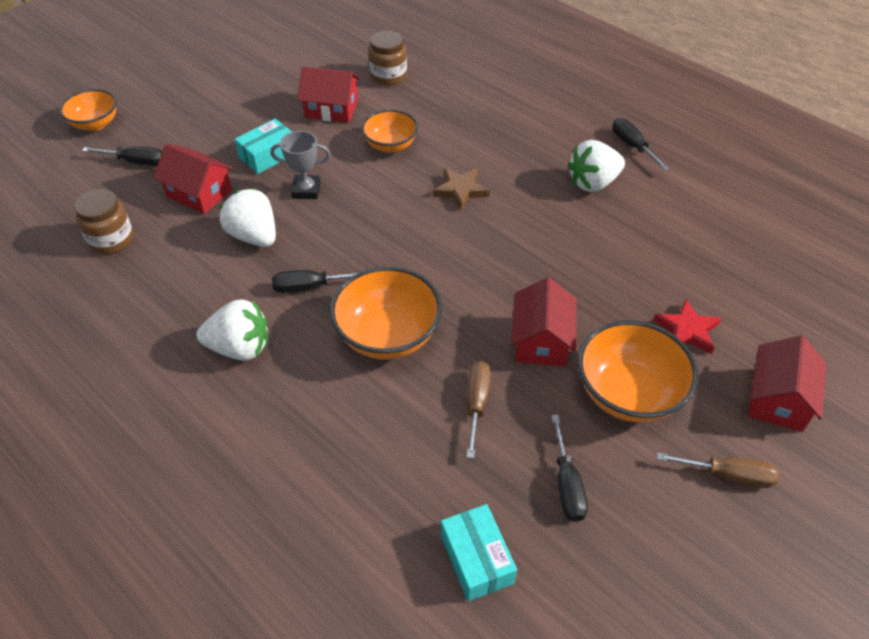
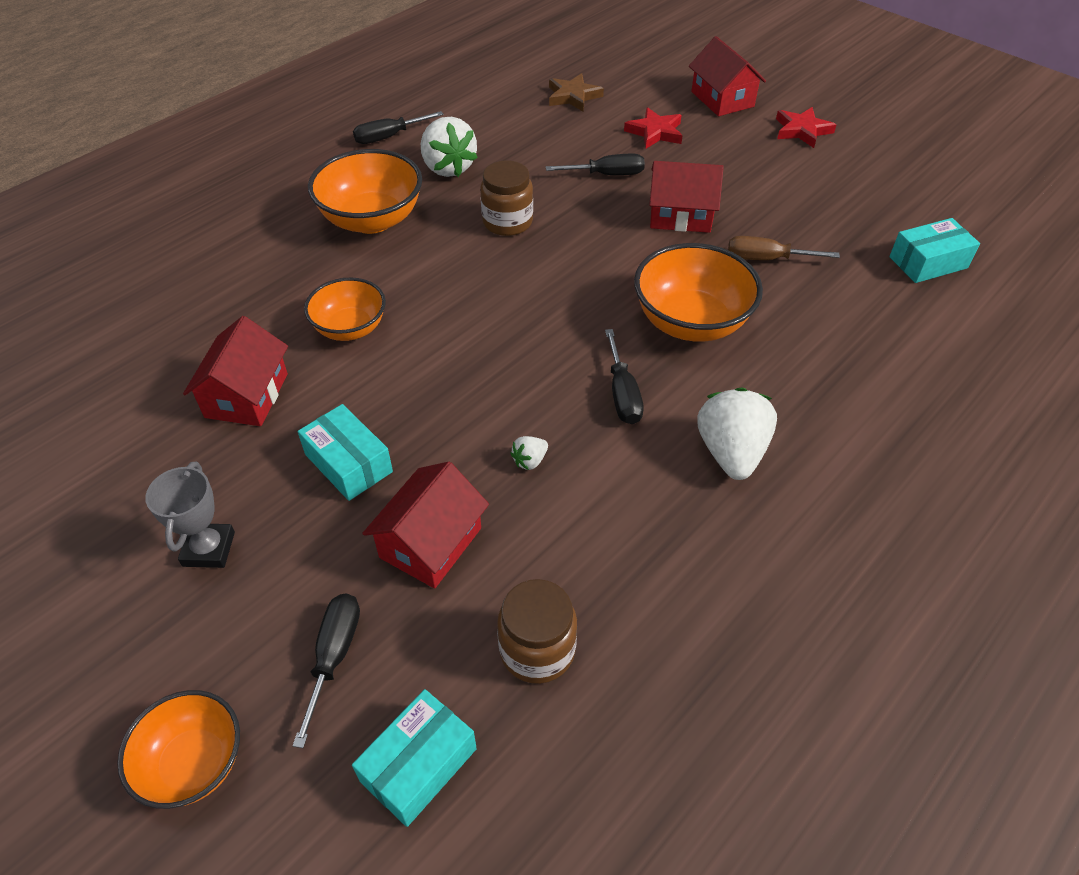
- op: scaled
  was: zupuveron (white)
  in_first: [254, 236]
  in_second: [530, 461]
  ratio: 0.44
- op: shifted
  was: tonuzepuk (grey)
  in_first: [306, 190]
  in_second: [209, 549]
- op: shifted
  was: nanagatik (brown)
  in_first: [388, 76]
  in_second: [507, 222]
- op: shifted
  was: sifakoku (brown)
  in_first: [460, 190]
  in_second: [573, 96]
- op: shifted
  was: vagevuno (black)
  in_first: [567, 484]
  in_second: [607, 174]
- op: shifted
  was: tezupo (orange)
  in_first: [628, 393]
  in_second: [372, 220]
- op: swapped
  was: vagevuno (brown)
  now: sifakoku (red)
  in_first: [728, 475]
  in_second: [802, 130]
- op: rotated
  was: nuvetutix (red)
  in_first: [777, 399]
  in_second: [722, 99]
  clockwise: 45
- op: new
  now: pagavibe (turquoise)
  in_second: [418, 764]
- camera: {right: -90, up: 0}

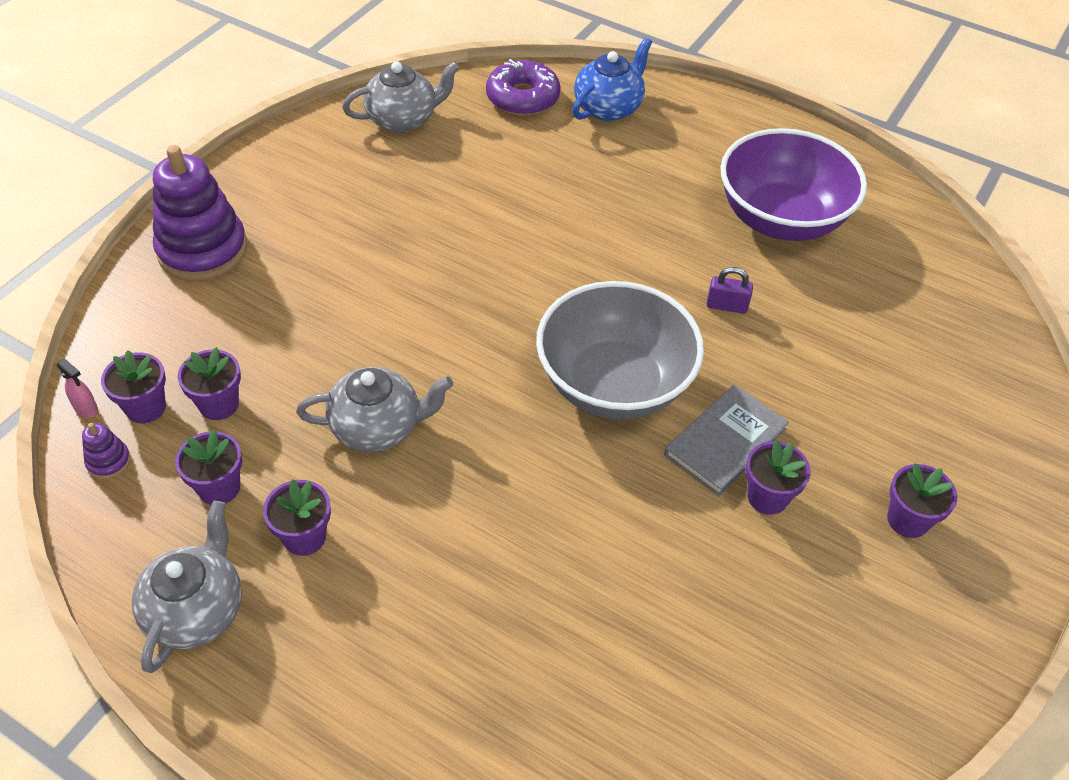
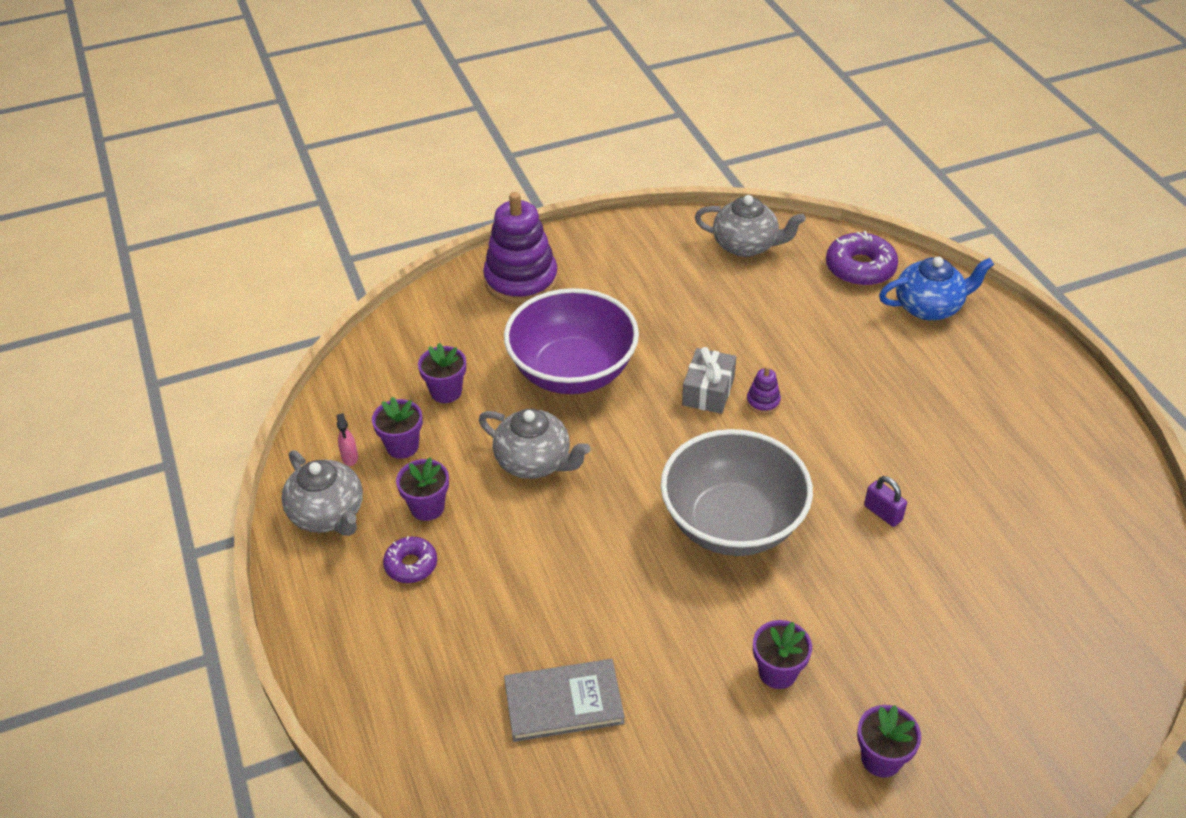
- op: shifted
  was: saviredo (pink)
  in_first: [86, 409]
  in_second: [350, 458]
- op: shifted
  was: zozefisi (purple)
  in_first: [108, 461]
  in_second: [763, 402]
- op: gone
  was: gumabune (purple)
  in_first: [146, 407]
- op: rotated
  was: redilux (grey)
  in_first: [196, 610]
  in_second: [328, 514]
  clockwise: 90
- op: shifted
  was: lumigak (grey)
  in_first: [725, 442]
  in_second: [563, 703]
- op: shifted
  was: tezupo (purple)
  in_first: [781, 219]
  in_second: [572, 372]
- op: new
  now: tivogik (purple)
  in_second: [411, 565]
- op: new
  now: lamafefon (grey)
  in_second: [708, 391]
- camera: {right: 40, up: -5}

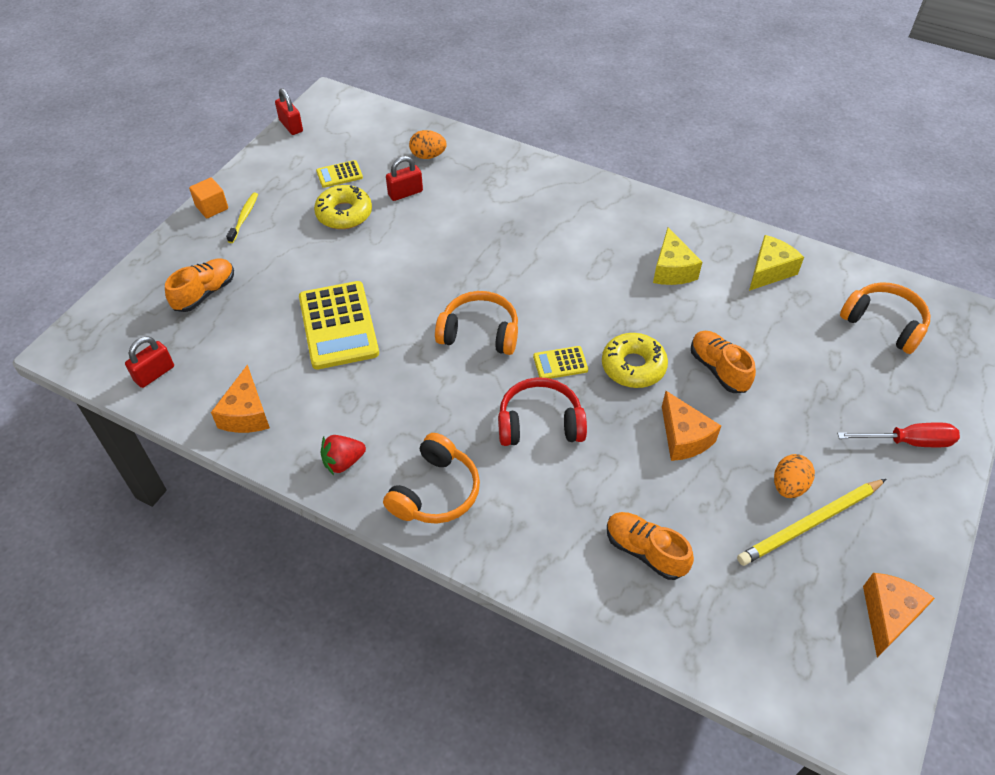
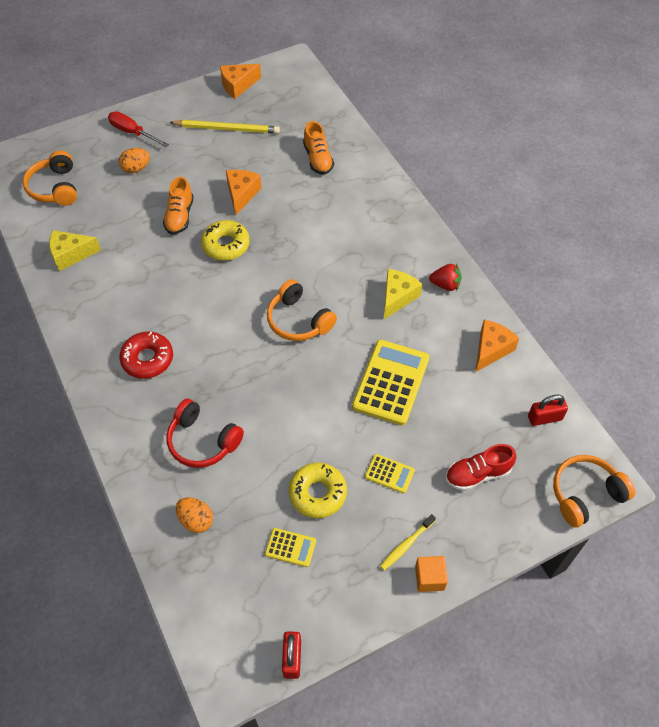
- op: repainted
  was: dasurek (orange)
  now: dasurek (red)
  in_first: [205, 293]
  in_second: [477, 474]
- op: shifted
  was: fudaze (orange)
  in_first: [435, 492]
  in_second: [585, 494]
- op: gone
  was: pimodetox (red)
  in_first: [405, 193]
- op: shifted
  was: fudaze (red)
  in_first: [540, 423]
  in_second: [202, 441]
- op: shifted
  was: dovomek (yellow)
  in_first: [560, 363]
  in_second: [389, 474]
- op: shifted
  was: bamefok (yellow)
  in_first: [672, 270]
  in_second: [397, 297]
- op: shifted
  was: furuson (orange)
  in_first: [788, 486]
  in_second: [136, 168]
- op: new
  now: tivogik (red)
  in_second: [147, 359]
- camera: {right: -145, up: 5}

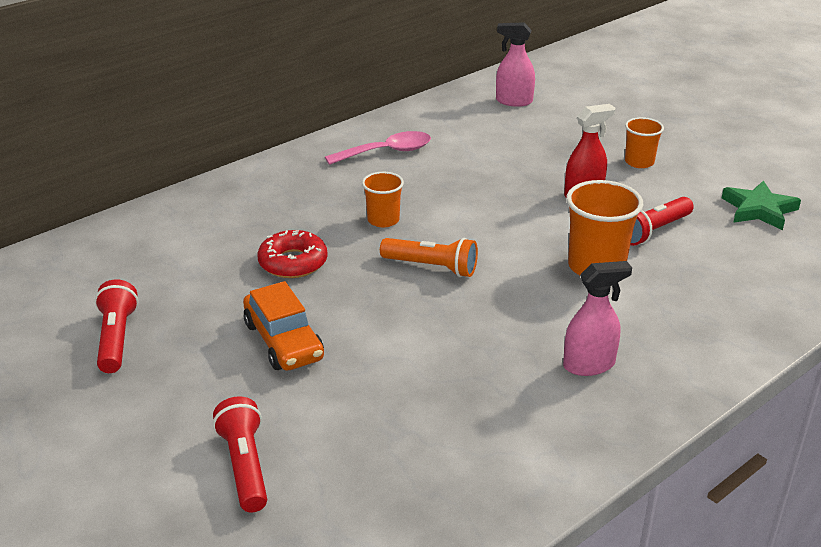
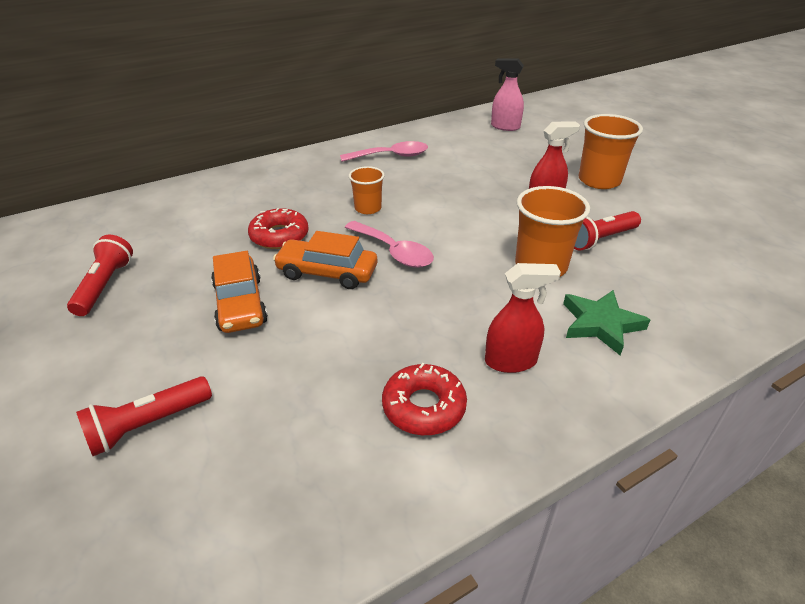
- op: rotated
  was: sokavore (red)
  in_first: [245, 466]
  in_second: [147, 425]
  clockwise: -120
- op: swapped
  was: sokavore (orange)
  now: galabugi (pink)
  in_first: [432, 267]
  in_second: [394, 252]
- op: repainted
  was: saviredo (pink)
  now: saviredo (red)
  in_first: [589, 365]
  in_second: [511, 361]
- op: scaled
  was: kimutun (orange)
  in_first: [639, 162]
  in_second: [599, 180]
  ratio: 1.67
- op: shifted
  was: sifakoku (green)
  in_first: [759, 210]
  in_second: [600, 324]
- op: new
  now: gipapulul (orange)
  in_second: [327, 272]
- op: new
  now: tivogik (red)
  in_second: [424, 406]
- camera: {right: 10, up: 5}

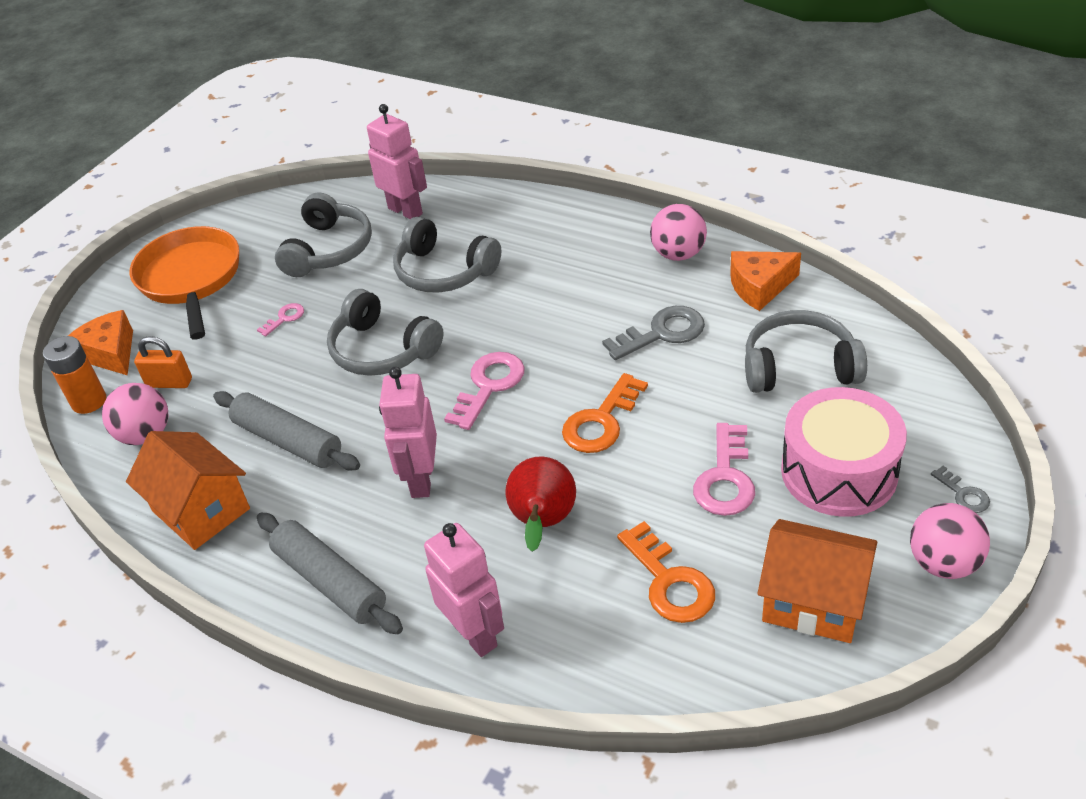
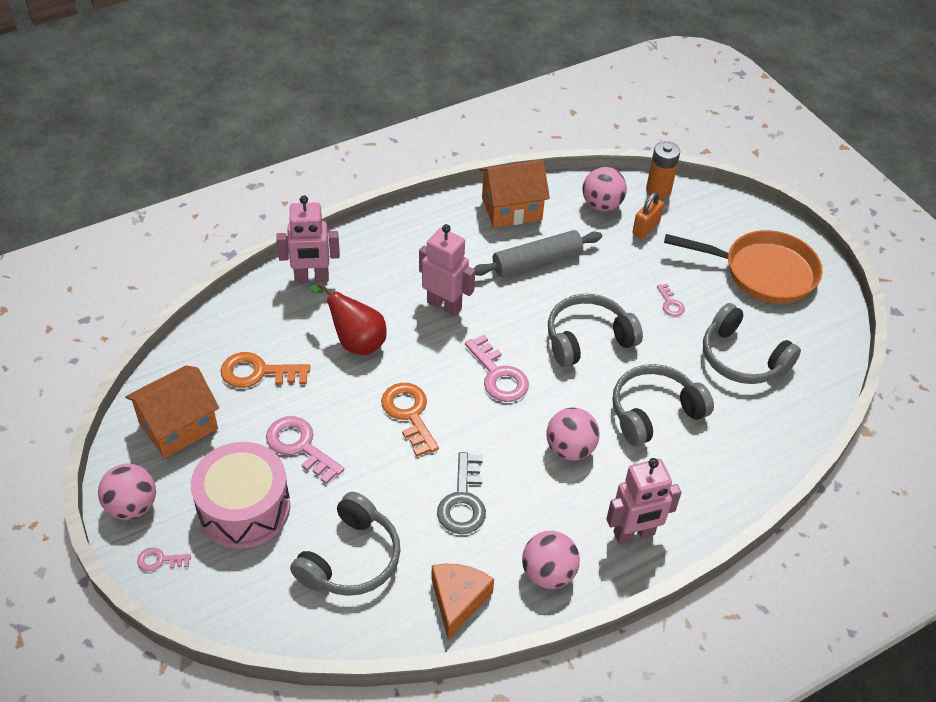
- op: gone
  was: bamefok (orange)
  in_first: [110, 353]
- op: gone
  was: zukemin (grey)
  in_first: [330, 581]
- op: shifted
  was: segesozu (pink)
  in_first: [405, 211]
  in_second: [634, 534]
- op: repainted
  was: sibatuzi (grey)
  now: sibatuzi (pink)
  in_first: [963, 494]
  in_second: [160, 560]
- op: new
  now: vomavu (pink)
  in_second: [570, 449]
- camera: {right: 115, up: 5}

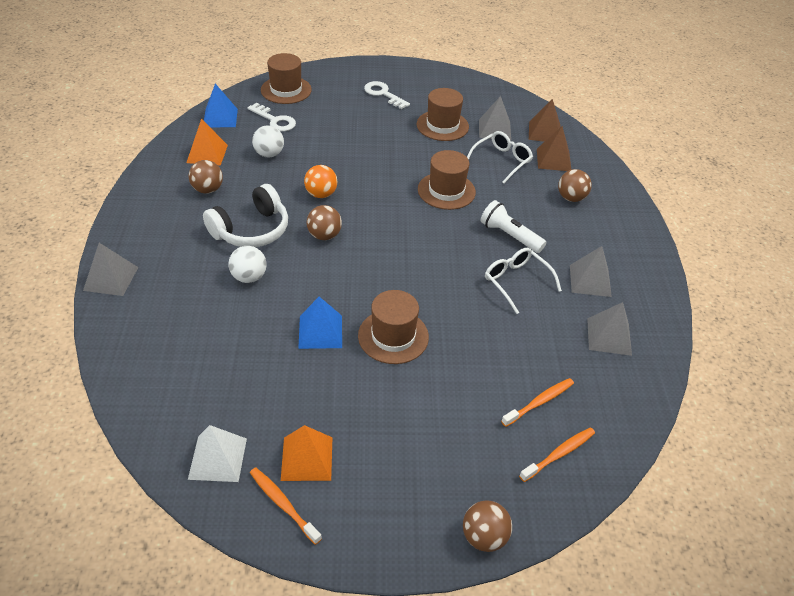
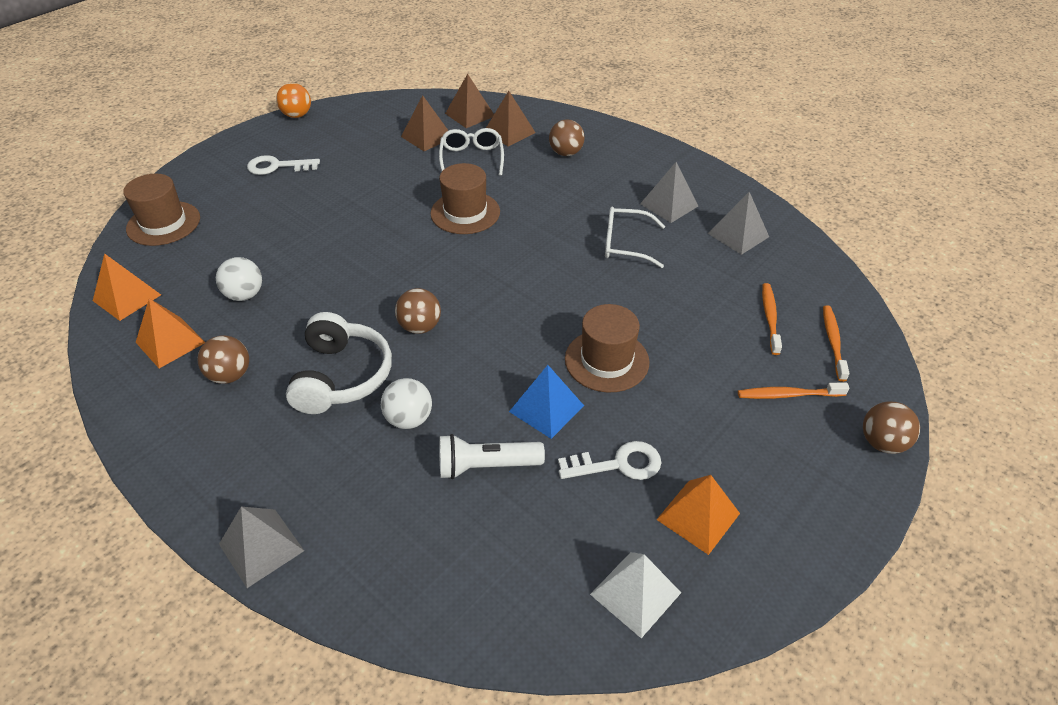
- op: repainted
  was: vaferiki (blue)
  now: vaferiki (orange)
  in_first: [220, 118]
  in_second: [127, 297]
- op: shifted
  was: sibatuzi (white)
  in_first: [275, 120]
  in_second: [618, 464]
- op: shifted
  was: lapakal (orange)
  in_first: [283, 504]
  in_second: [788, 395]
- op: shifted
  was: vomavu (orange)
  in_first: [321, 194]
  in_second: [297, 115]
- op: gone
  was: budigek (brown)
  in_first: [442, 125]
- op: repainted
  was: vaferiki (grey)
  now: vaferiki (brown)
  in_first: [494, 129]
  in_second: [427, 137]
- op: shifted
  was: sokavore (white)
  in_first: [509, 236]
  in_second: [486, 466]
- camera: {right: -45, up: 0}

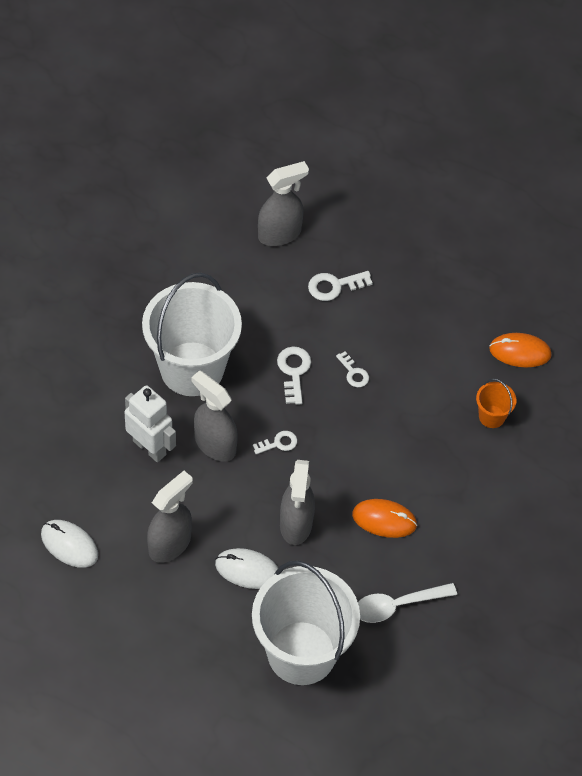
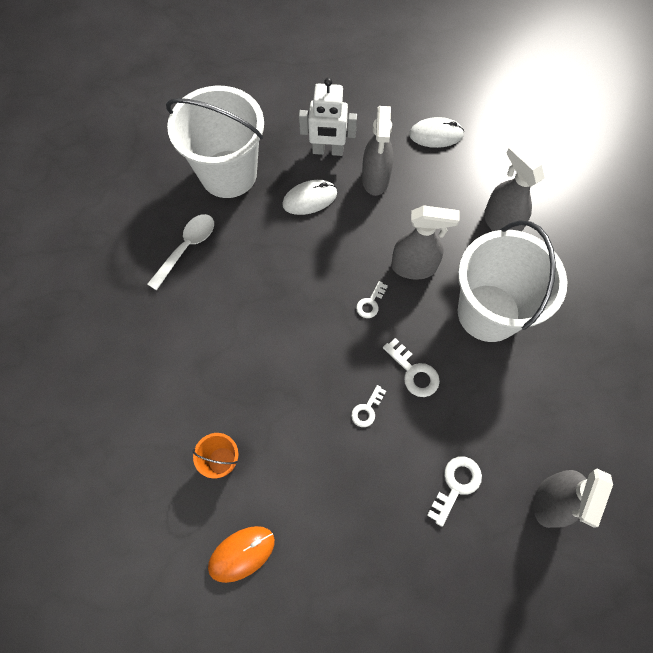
- op: shifted
  was: segesozu (white)
  in_first: [150, 447]
  in_second: [328, 151]
- op: shifted
  was: saviredo (grey)
  in_first: [296, 524]
  in_second: [500, 223]
- op: rotated
  was: sibatuzi (white)
  in_first: [353, 373]
  in_second: [367, 409]
  clockwise: -75
- op: gone
  was: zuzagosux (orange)
  in_first: [384, 520]
- camera: {right: 145, up: 10}

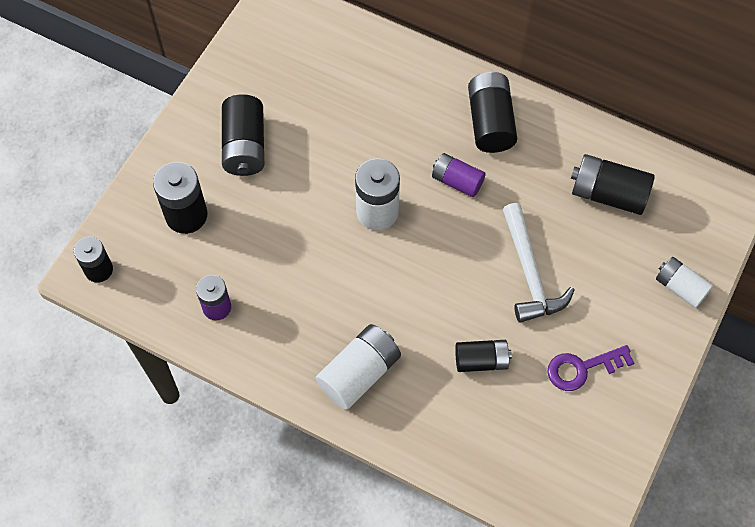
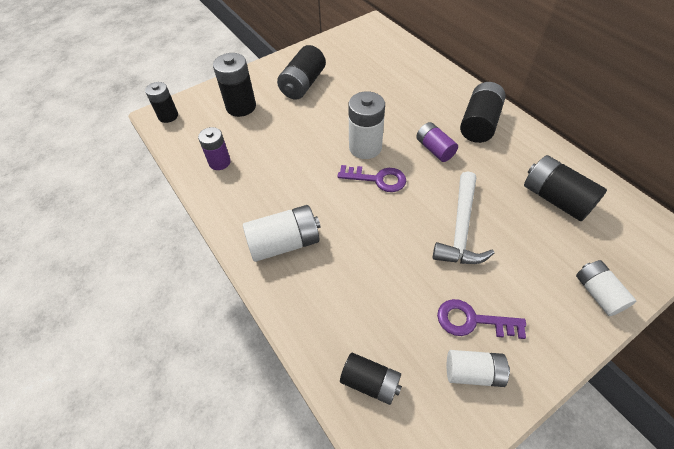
- op: shifted
  was: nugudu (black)
  in_first: [481, 360]
  in_second: [370, 382]
- op: new
  now: sibatuzi (purple)
  in_second: [377, 179]
- op: new
  now: nugudu (white)
  in_second: [473, 372]
- camera: {right: 30, up: -10}

